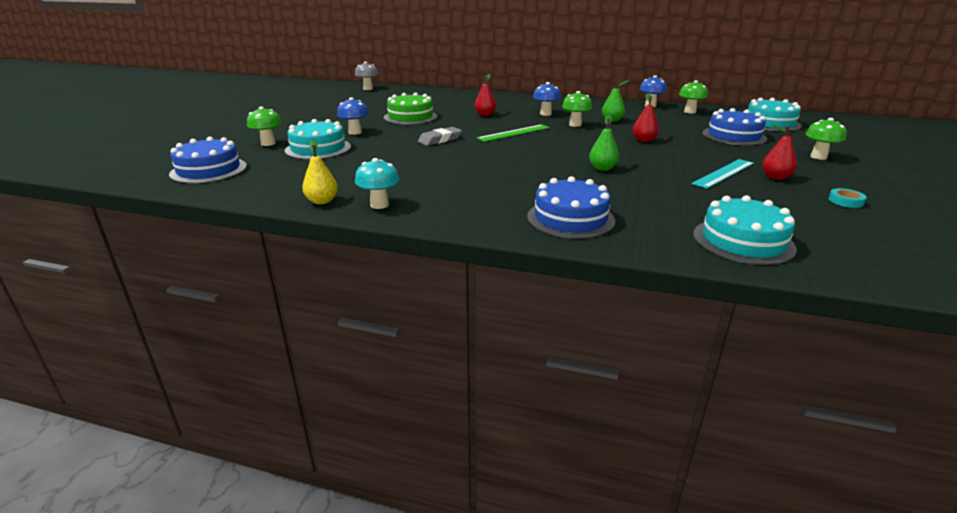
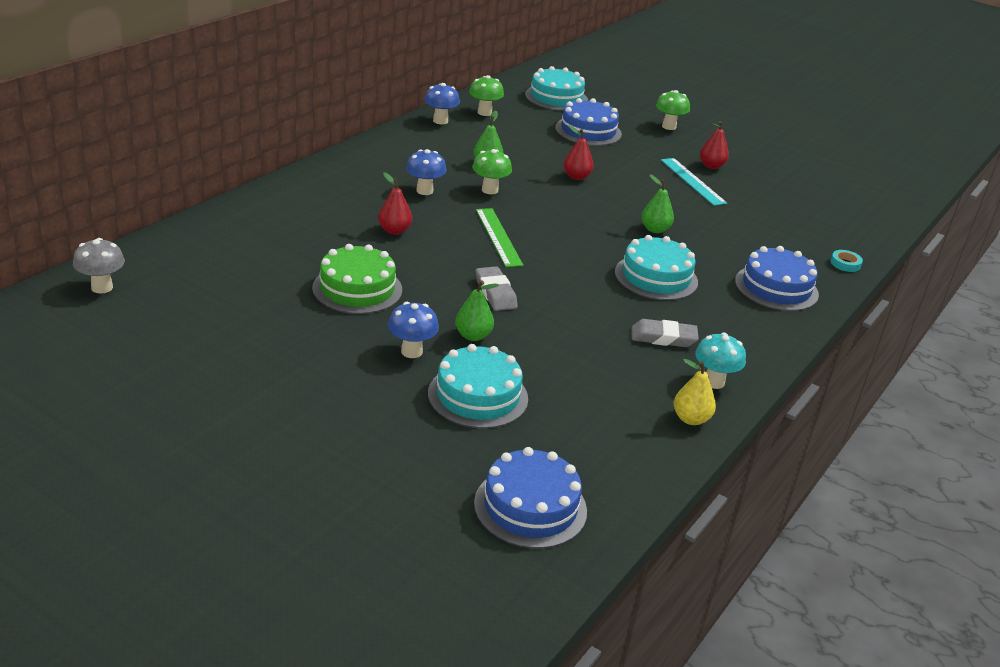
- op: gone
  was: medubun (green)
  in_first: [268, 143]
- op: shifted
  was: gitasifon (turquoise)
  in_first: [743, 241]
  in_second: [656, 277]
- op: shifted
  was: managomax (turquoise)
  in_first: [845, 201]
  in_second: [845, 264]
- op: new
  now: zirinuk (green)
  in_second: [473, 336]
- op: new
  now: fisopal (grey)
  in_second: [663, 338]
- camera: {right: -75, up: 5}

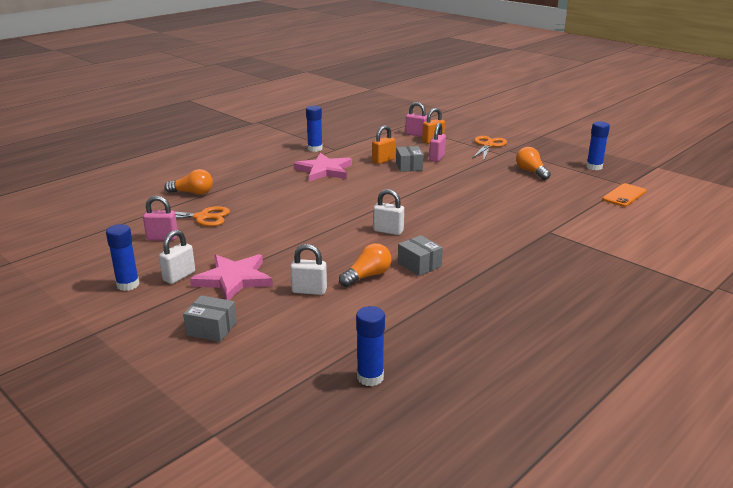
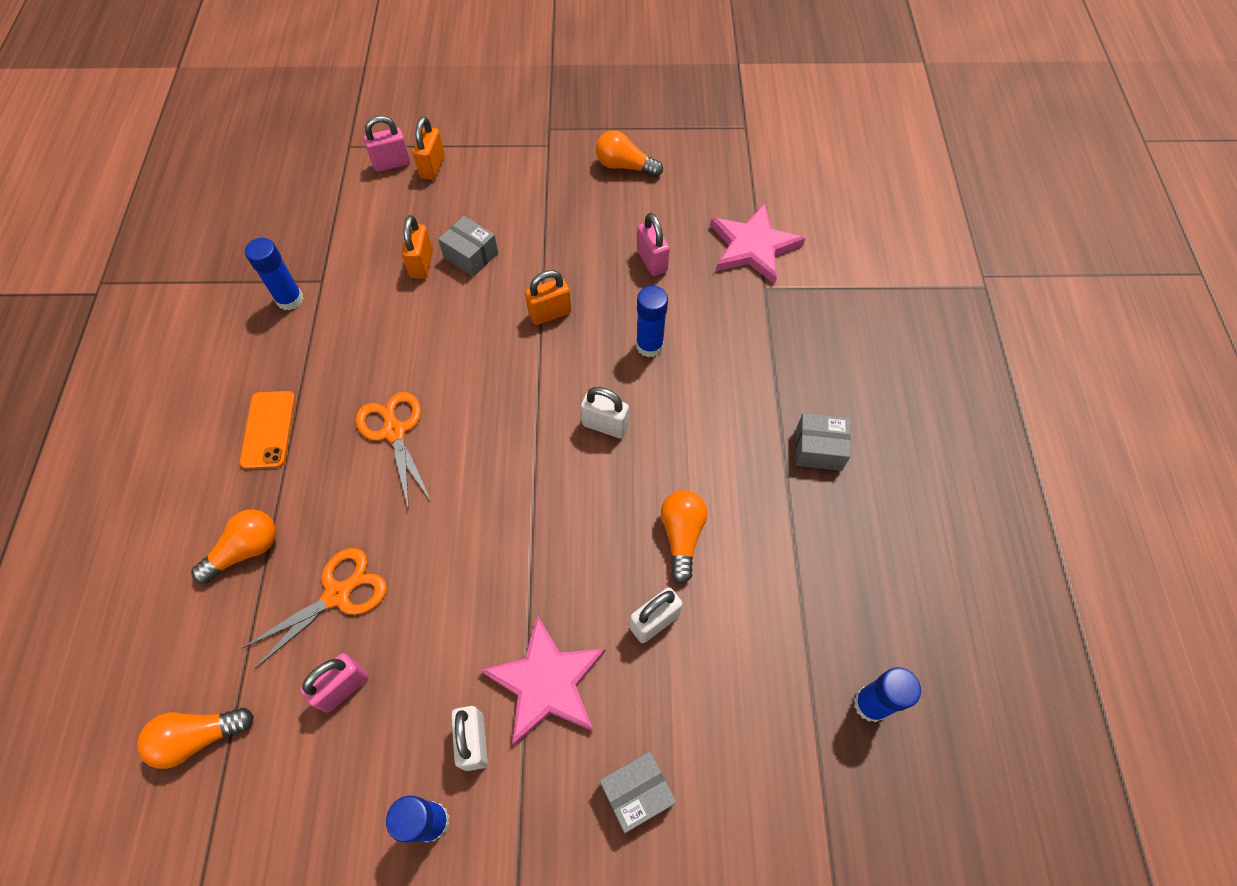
- op: shifted
  was: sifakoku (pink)
  in_first: [324, 170]
  in_second: [753, 247]
- op: rotated
  was: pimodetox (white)
  in_first: [388, 231]
  in_second: [605, 425]
  clockwise: 45
- op: shifted
  was: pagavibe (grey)
  in_first: [419, 265]
  in_second: [818, 449]
- op: shifted
  was: pimodetox (pink)
  in_first: [437, 158]
  in_second: [652, 261]
- op: shifted
  was: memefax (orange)
  in_first: [488, 145]
  in_second: [394, 432]
- op: shifted
  was: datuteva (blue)
  in_first: [594, 167]
  in_second: [649, 345]
- op: shifted
  was: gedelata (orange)
  in_first: [624, 195]
  in_second: [268, 430]
- op: new
  now: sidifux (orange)
  in_second: [199, 737]
- op: new
  now: pimodetox (orange)
  in_second: [550, 313]
- camera: {right: -45, up: 35}

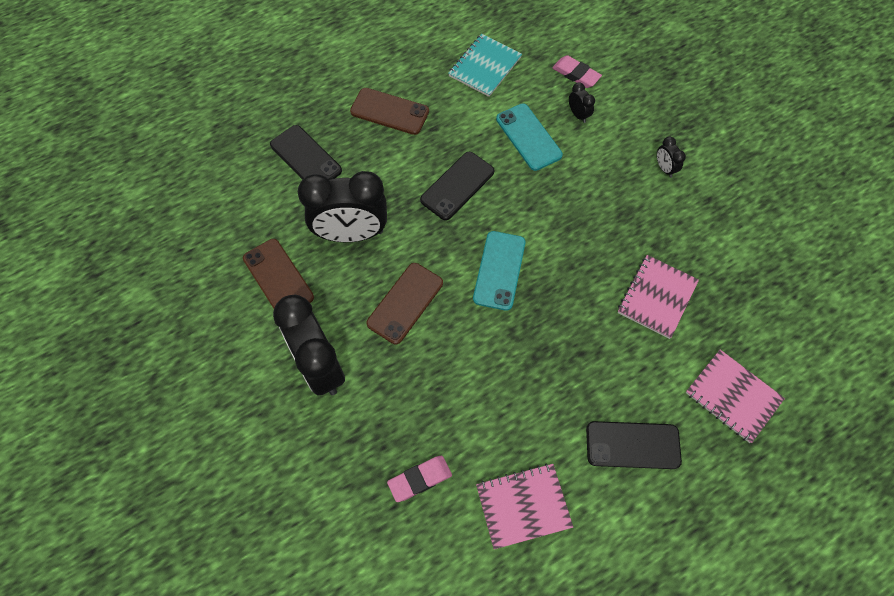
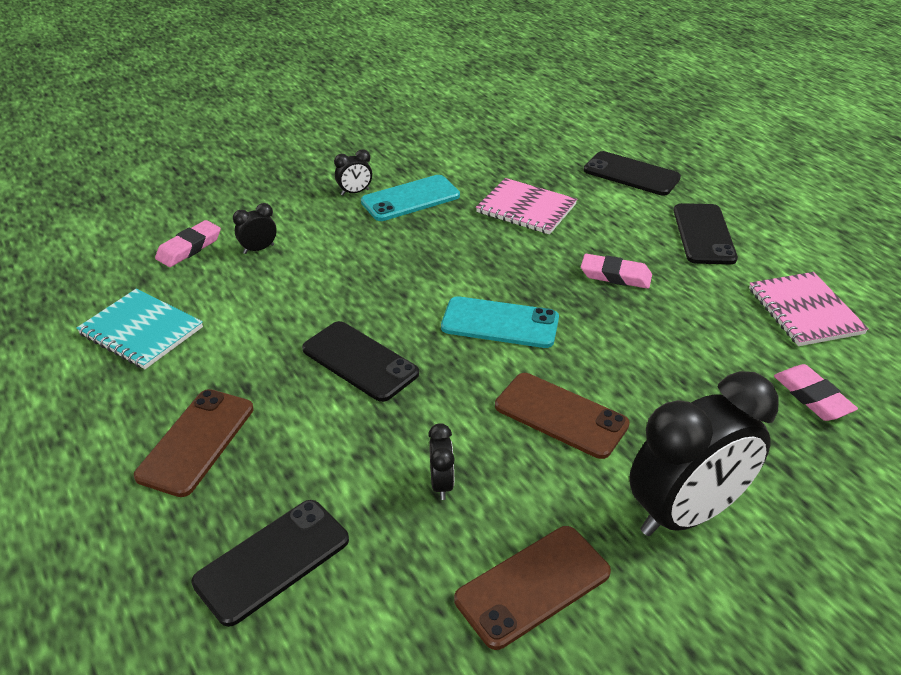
- op: scaled
  was: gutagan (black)
  in_first: [351, 234]
  in_second: [441, 484]
  ratio: 0.41
- op: shifted
  was: gedelata (turquoise)
  in_first: [528, 137]
  in_second: [410, 199]
- op: swapped
  was: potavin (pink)
  now: gedelata (black)
  in_first: [732, 396]
  in_second: [631, 174]
- op: new
  now: fisopal (pink)
  in_second: [615, 276]
- camera: {right: -90, up: -25}

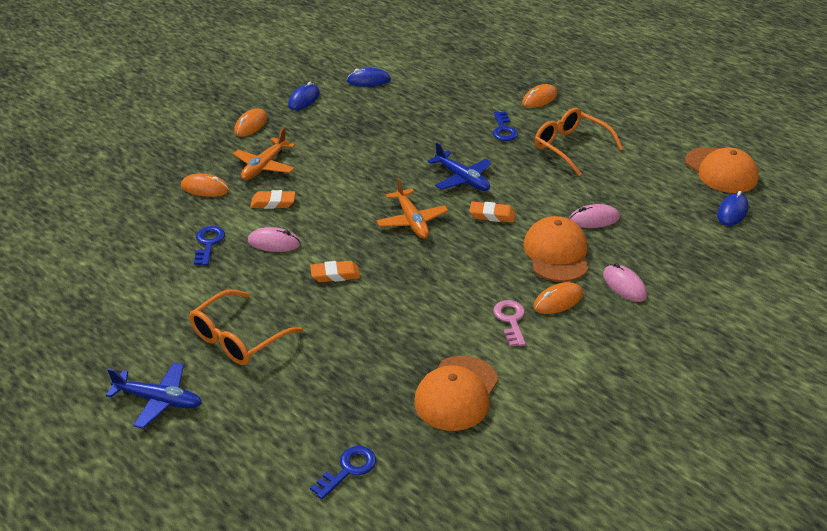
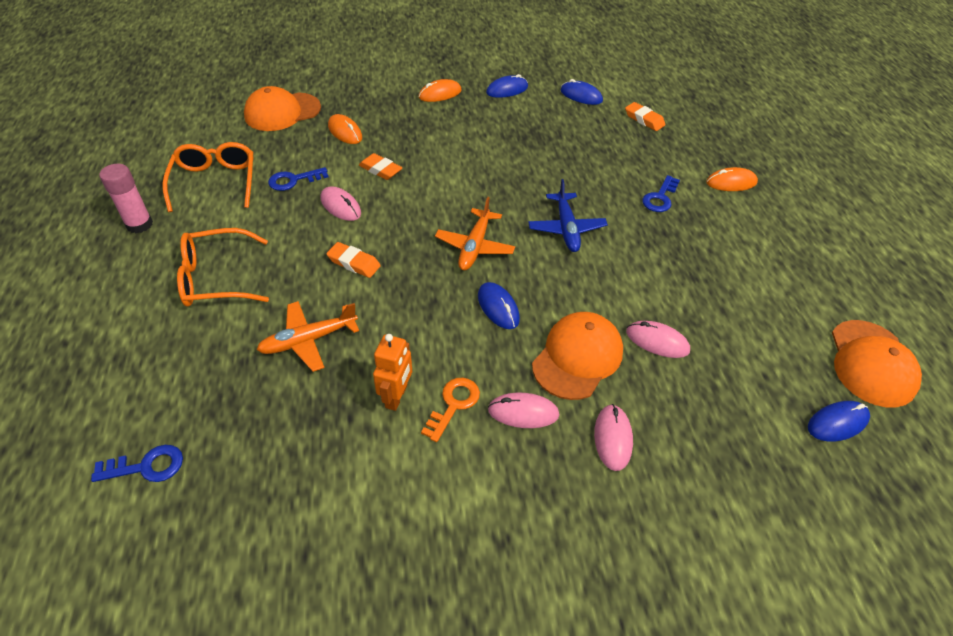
- op: gone
  was: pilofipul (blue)
  in_first: [158, 400]
- op: rotated
  was: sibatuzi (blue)
  in_first: [208, 243]
  in_second: [293, 180]
  clockwise: -150
- op: shifted
  was: pilofipul (orange)
  in_first: [264, 166]
  in_second: [309, 340]
- op: shifted
  was: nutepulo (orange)
  in_first: [456, 393]
  in_second: [282, 112]
- op: shifted
  was: fisopal (orange)
  in_first: [492, 215]
  in_second: [644, 119]
- op: repainted
  was: sibatuzi (pink)
  now: sibatuzi (orange)
  in_first: [510, 320]
  in_second: [453, 404]
- op: shifted
  was: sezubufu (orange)
  in_first: [570, 147]
  in_second: [215, 182]
- op: repainted
  was: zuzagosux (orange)
  now: zuzagosux (pink)
  in_first: [558, 301]
  in_second: [523, 412]
- op: new
  now: datuteva (pink)
  in_second: [139, 224]
- op: new
  now: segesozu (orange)
  in_second: [396, 397]
- op: new
  now: zuzagosux (blue)
  in_second: [498, 307]
- camera: {right: 35, up: 10}

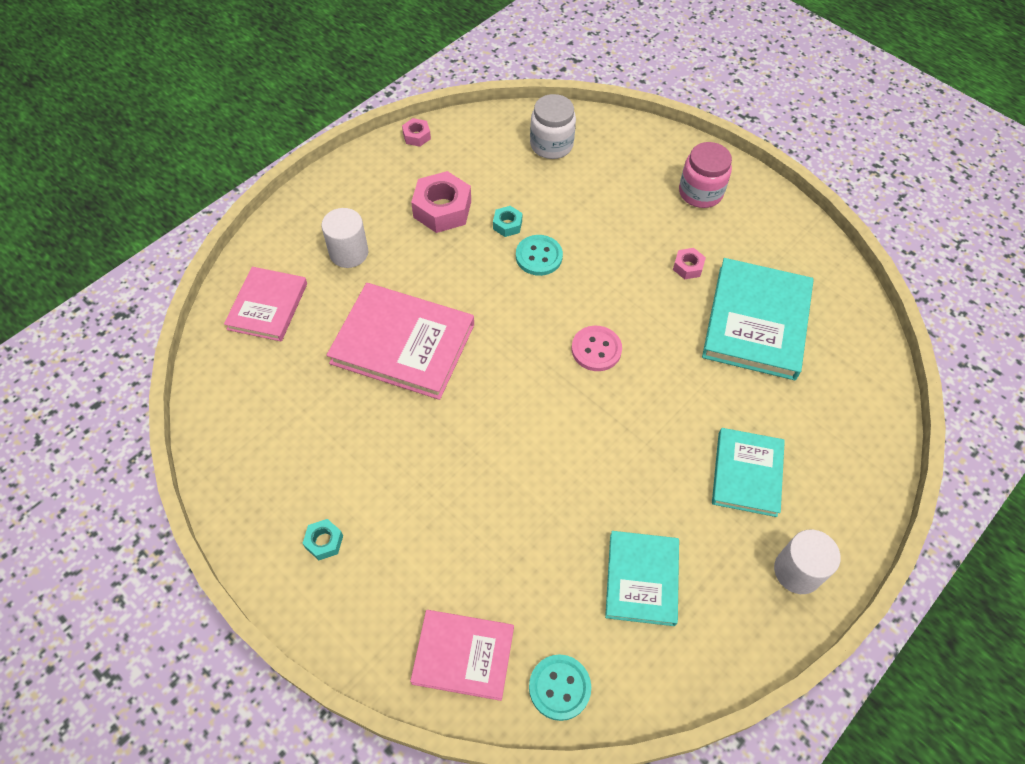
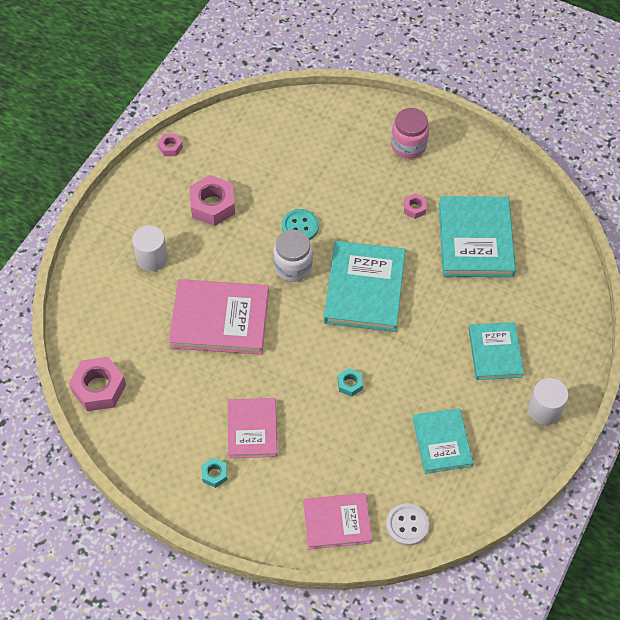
- op: shifted
  was: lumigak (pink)
  in_first: [267, 306]
  in_second: [252, 429]
- op: shifted
  was: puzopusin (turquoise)
  in_first: [507, 225]
  in_second: [349, 384]
- op: repainted
  was: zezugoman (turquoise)
  now: zezugoman (white)
  in_first: [559, 687]
  in_second: [407, 525]
- op: shifted
  was: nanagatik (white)
  in_first: [551, 145]
  in_second: [293, 266]
- op: swapped
  was: zezugoman (pink)
  now: lumigak (turquoise)
  in_first: [596, 349]
  in_second: [364, 289]
- op: new
  now: puzopusin (pink)
  in_second: [99, 388]
- camera: {right: -15, up: 0}

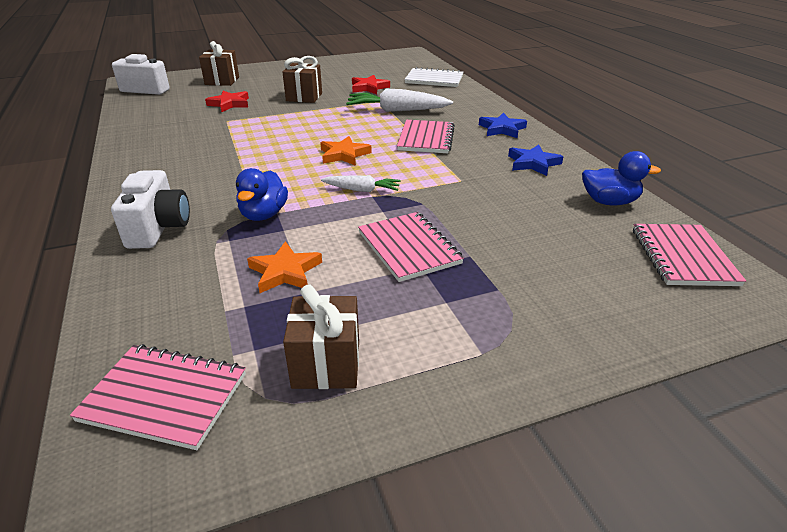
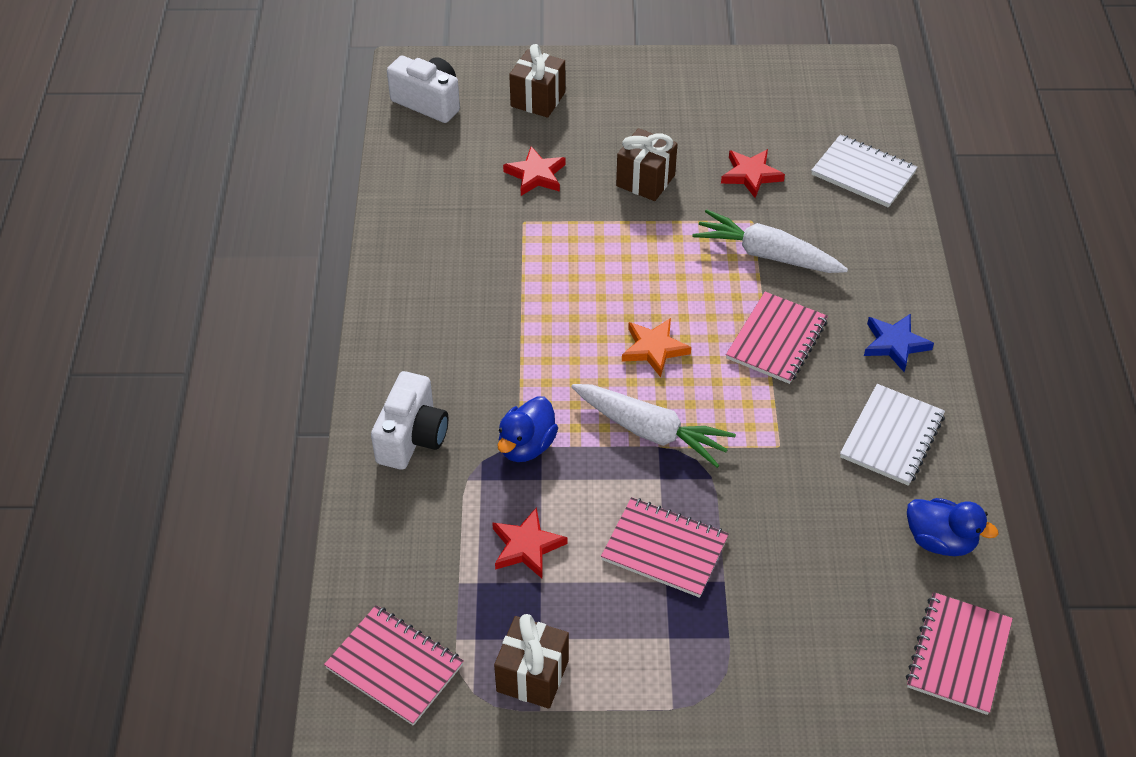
- op: repainted
  was: sifakoku (orange)
  now: sifakoku (red)
  in_first: [285, 272]
  in_second: [526, 546]
- op: scaled
  was: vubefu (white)
  in_first: [362, 190]
  in_second: [650, 431]
  ratio: 1.75
- op: rotated
  was: potavin (pink)
  in_first: [409, 248]
  in_second: [664, 549]
  clockwise: -60
- op: swapped
  was: sifakoku (blue)
  now: potavin (white)
  in_first: [533, 163]
  in_second: [892, 436]
- camera: {right: 20, up: 15}

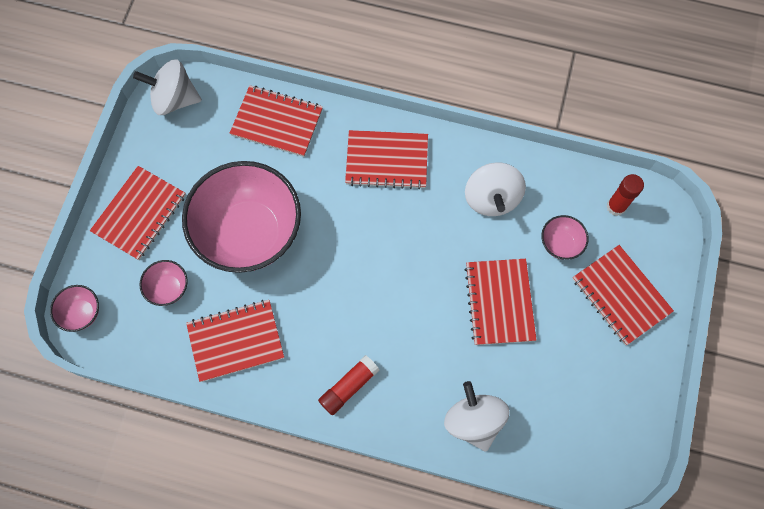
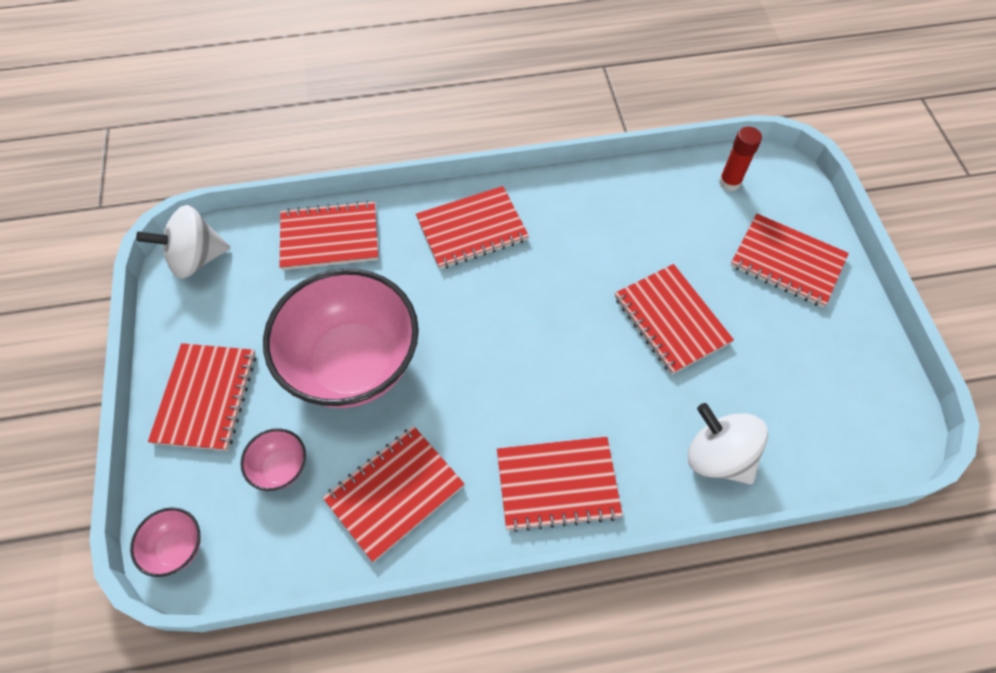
- op: swapped
  was: datuteva (red)
  now: potavin (red)
  in_first: [349, 387]
  in_second: [557, 484]
- op: gone
  was: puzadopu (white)
  in_first: [491, 198]
- op: gone
  was: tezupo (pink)
  in_first: [560, 244]
- camera: {right: -25, up: -10}

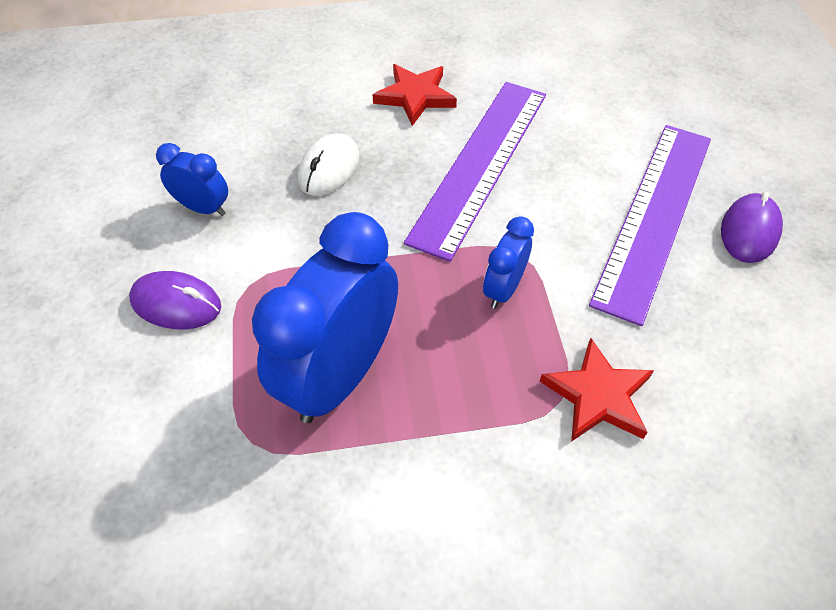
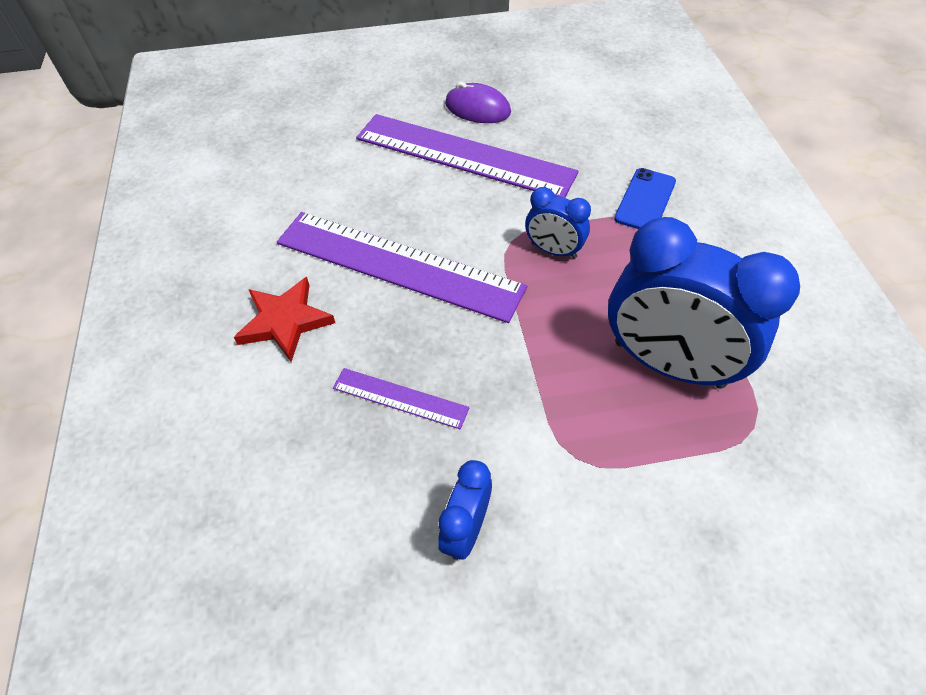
- op: gone
  was: zuzagosux (purple)
  in_first: [176, 304]
- op: swapped
  was: zuzagosux (white)
  now: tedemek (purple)
  in_first: [329, 168]
  in_second: [400, 398]
- op: swapped
  was: sifakoku (red)
  now: gedelata (blue)
  in_first: [598, 395]
  in_second: [645, 200]
- camera: {right: -90, up: 0}

